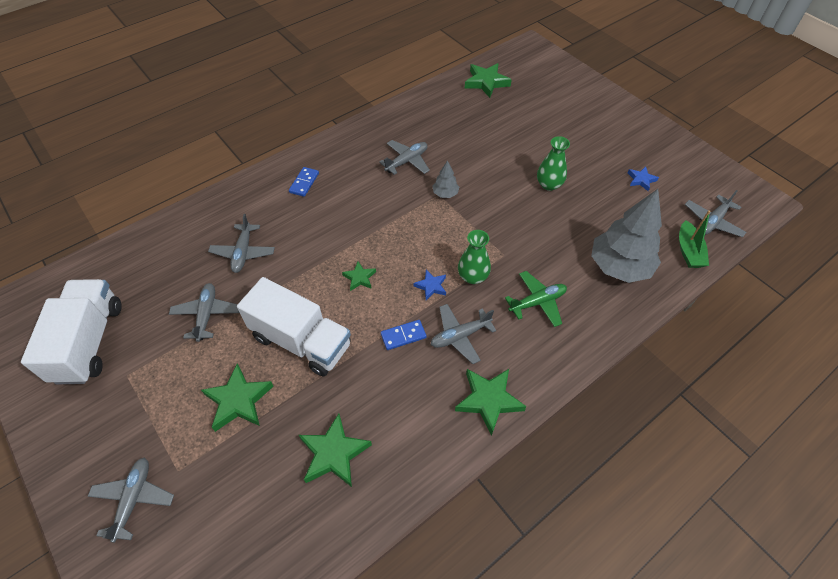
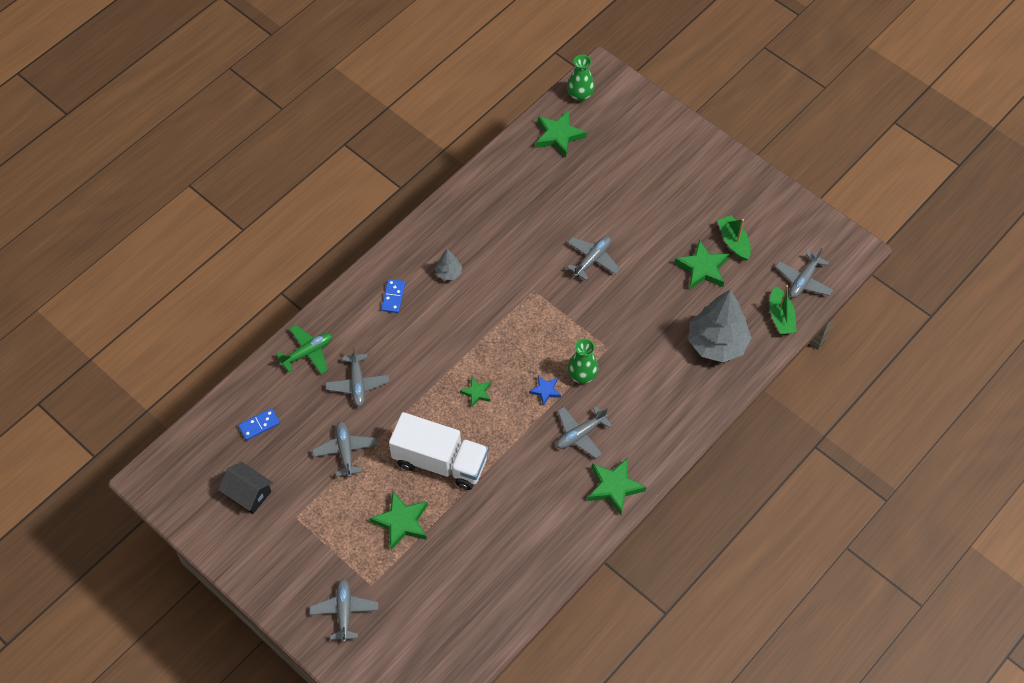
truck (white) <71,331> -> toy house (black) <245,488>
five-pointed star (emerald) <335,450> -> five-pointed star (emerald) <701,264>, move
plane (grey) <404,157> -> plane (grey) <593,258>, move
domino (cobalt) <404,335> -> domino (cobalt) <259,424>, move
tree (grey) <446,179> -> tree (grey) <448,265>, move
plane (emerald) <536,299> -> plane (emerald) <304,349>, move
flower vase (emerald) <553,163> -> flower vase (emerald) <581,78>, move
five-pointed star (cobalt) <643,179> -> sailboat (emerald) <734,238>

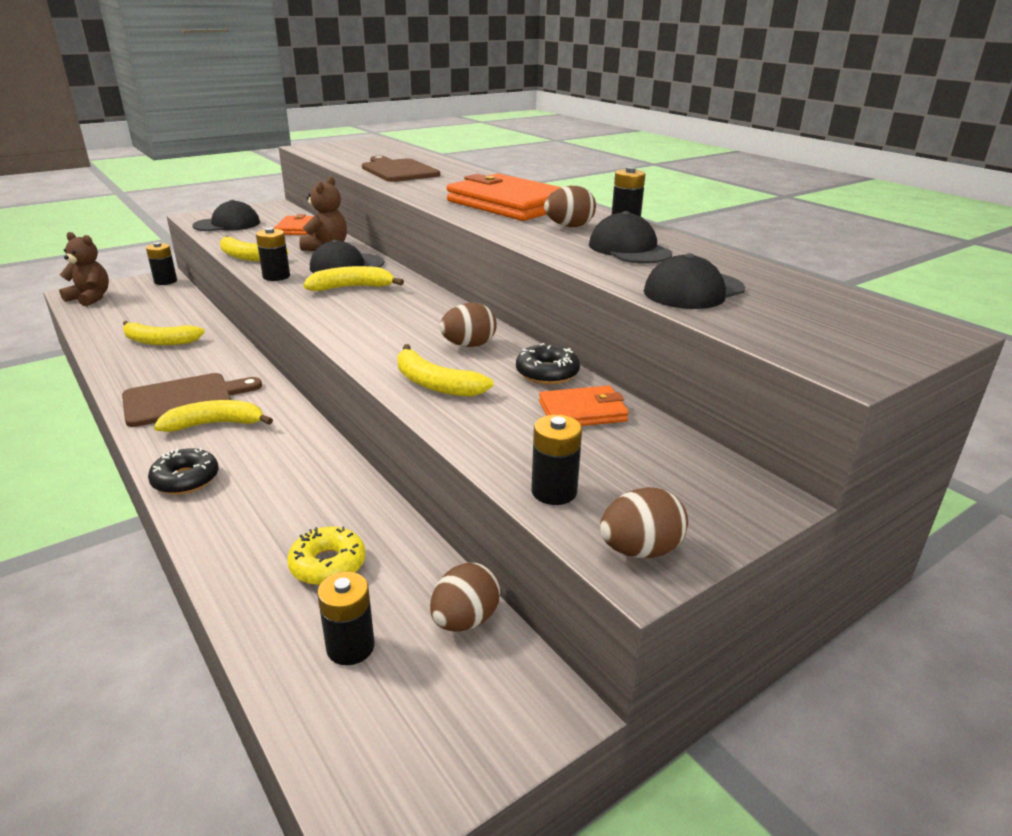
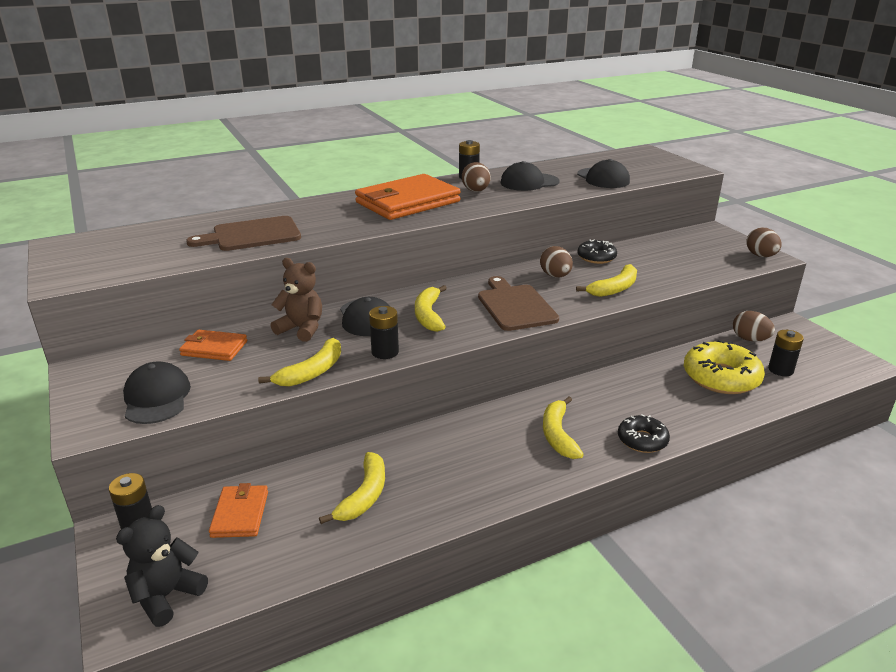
teddy (dark brown) <84,269> -> teddy (black) <162,566>
cutting board (dark brown) <192,400> -> cutting board (dark brown) <518,303>, move
glazed donut (golden) <326,555> -> glazed donut (golden) <724,367>, x1.71
power cell (black) <556,460> -> none
wallet (bright orange) <584,406> -> wallet (bright orange) <238,510>, move

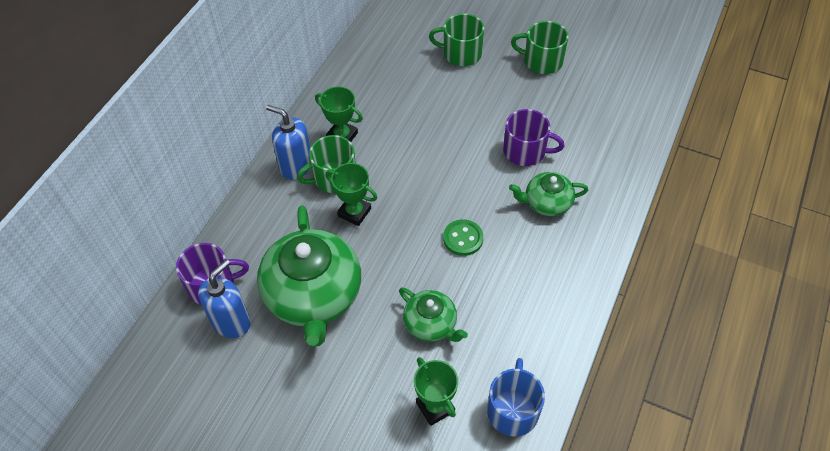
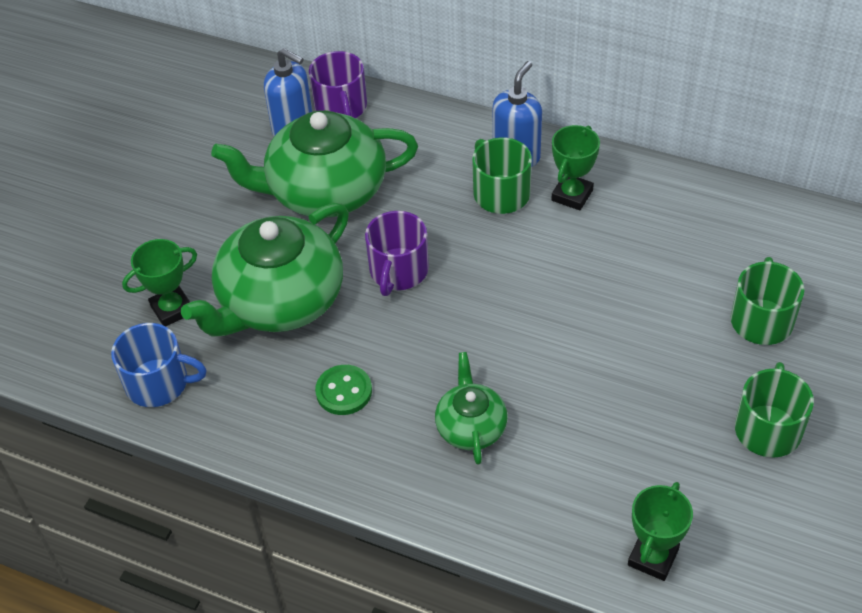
prize cup (emerald) <351,194> -> prize cup (emerald) <660,531>, move
teapot (emerald) <433,314> -> teapot (emerald) <265,270>, x1.94
button (emerald) <463,237> -> button (emerald) <343,390>, move
coffee mug (royal purple) <534,137> -> coffee mug (royal purple) <397,253>, move

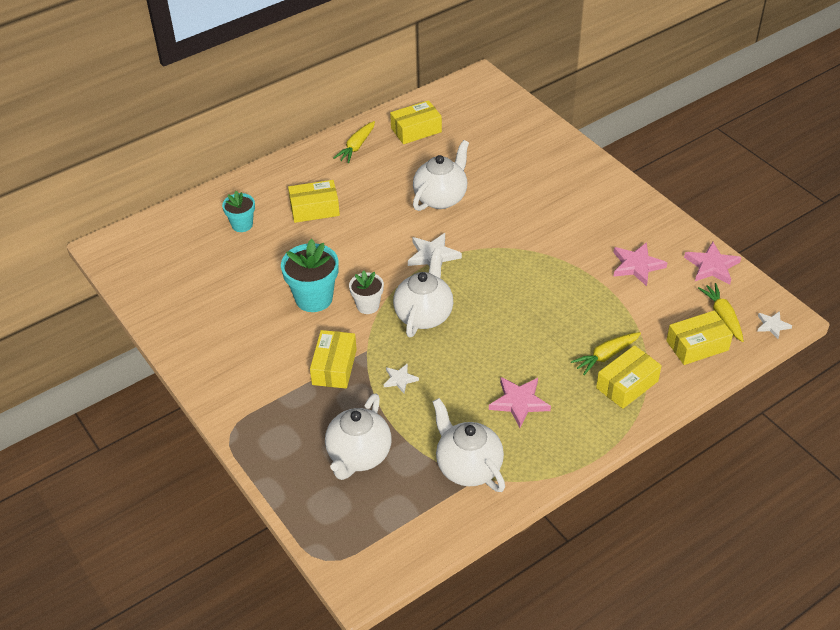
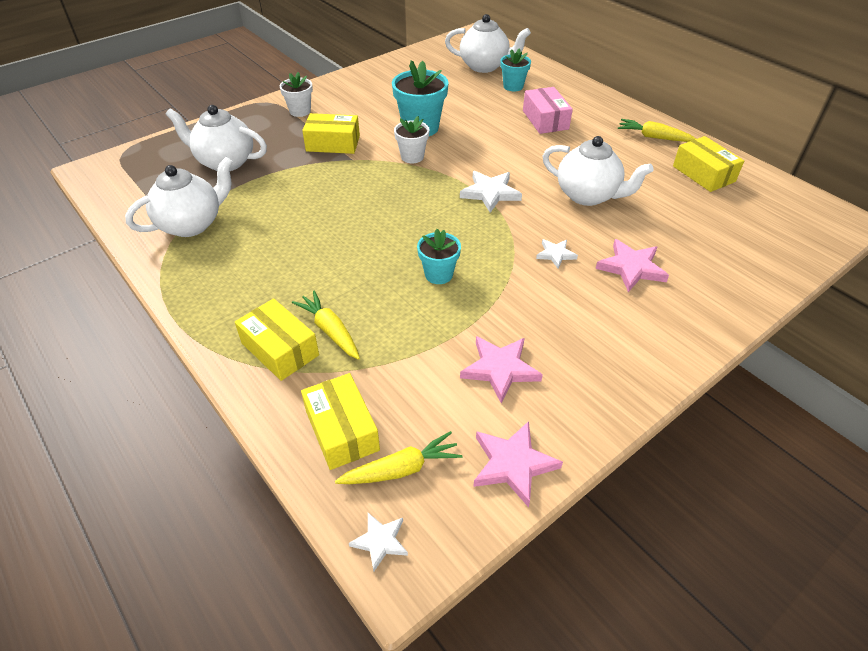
package (golden) <314,201> -> package (rose-pink) <548,110>
five-pointed star (white) <401,378> -> five-pointed star (white) <557,253>, move
teapot (white) <423,292> -> teapot (white) <488,43>, move
five-pointed star (rose-pink) <520,402> -> five-pointed star (rose-pink) <632,265>, move
none -> flower pot (white) <296,94>
none -> flower pot (teal) <439,256>

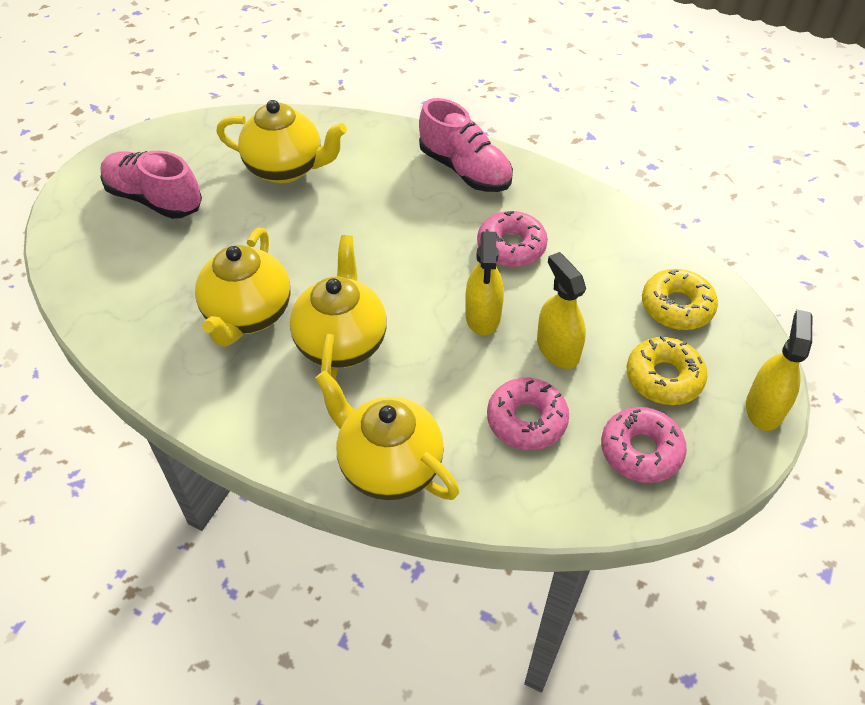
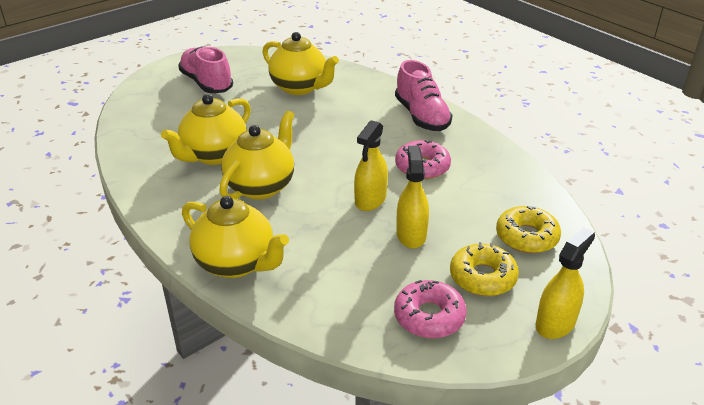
teapot (golden) <387,435> -> teapot (golden) <235,237>, 150 degrees clockwise
glazed donut (rose-pink) <528,414> -> none

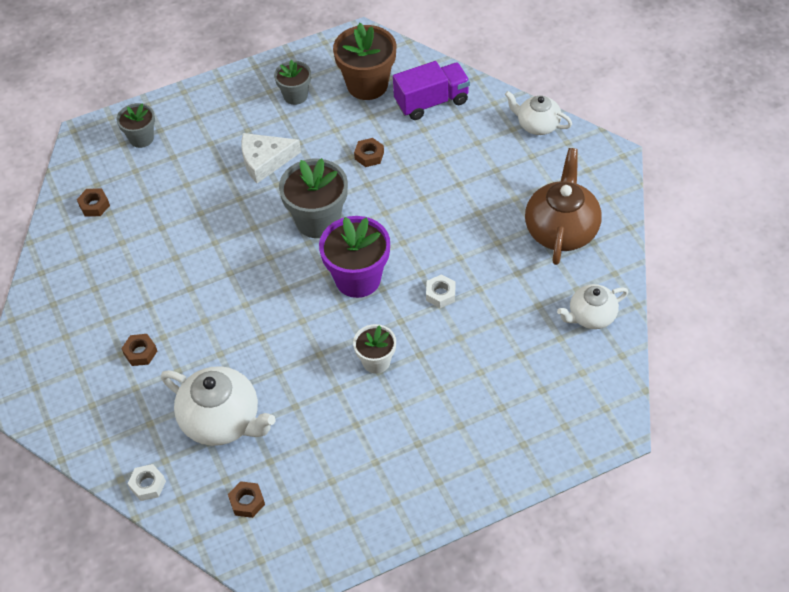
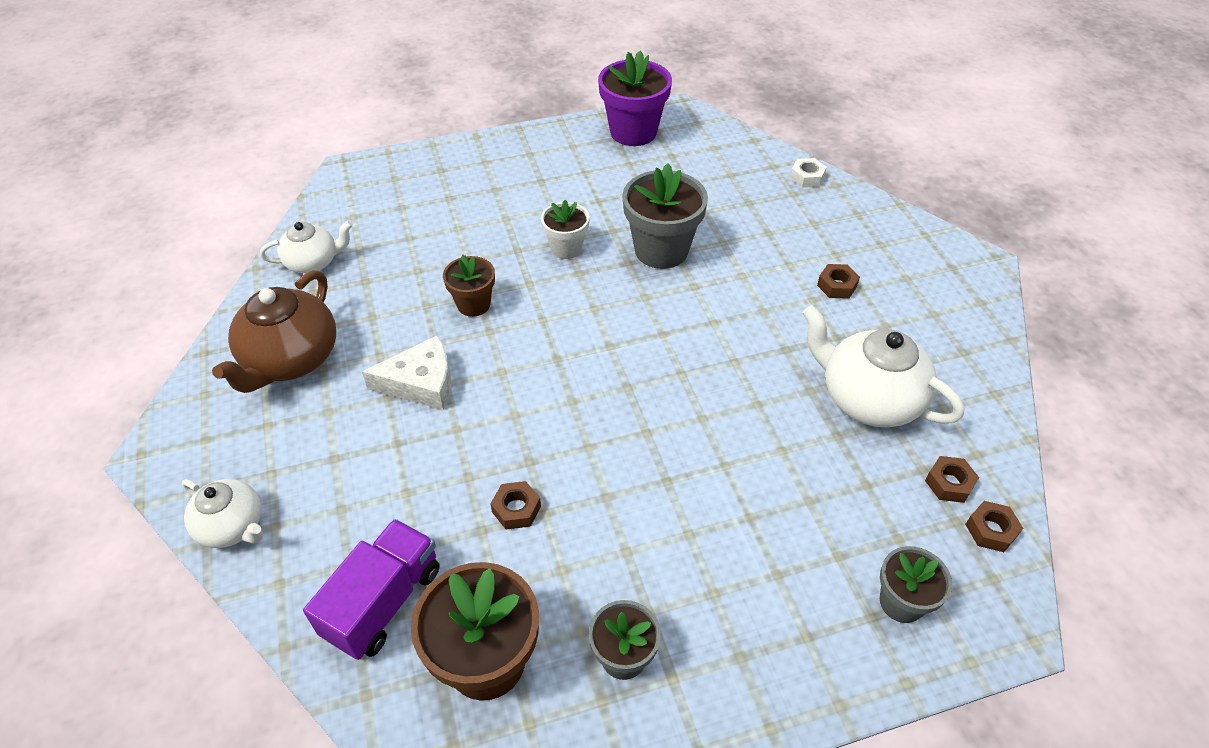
teapot (white) <218,406> -> teapot (white) <883,366>, move
hexagon nut (dark brown) <246,499> -> hexagon nut (dark brown) <994,526>, move
cheese (white) <271,158> -> cheese (white) <406,372>, move
flower pot (grey) <313,198> -> flower pot (grey) <665,216>, move
flower pot (royal purple) <354,257> -> flower pot (royal purple) <635,98>, move
truck (royal purple) <431,90> -> truck (royal purple) <371,589>, 135 degrees clockwise
hexagon nut (white) <440,291> -> flower pot (dark brown) <469,286>

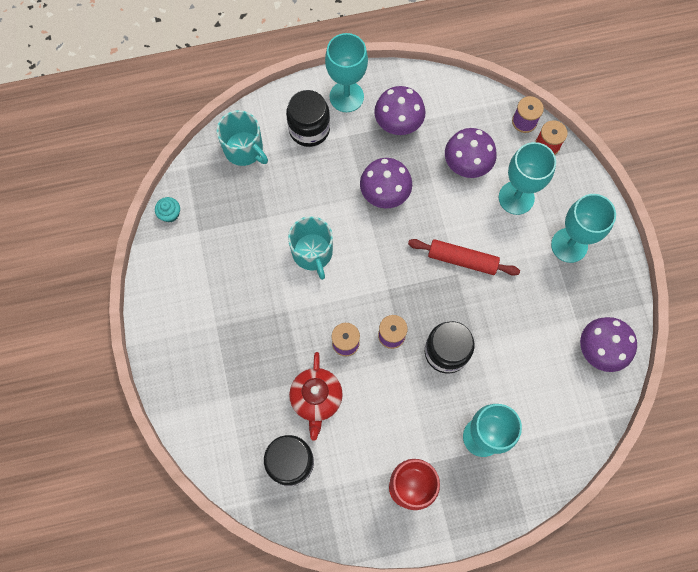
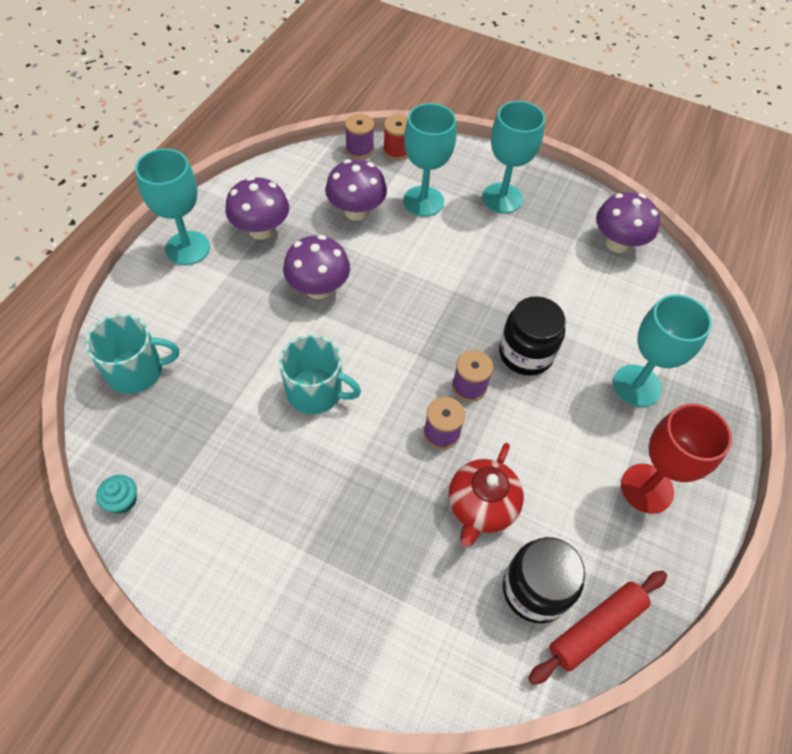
jam jar (black) <308,118> -> none
teapot (scarlet) <316,396> -> teapot (scarlet) <486,495>, 75 degrees clockwise
rolling pin (scarlet) <464,257> -> rolling pin (scarlet) <597,628>, move

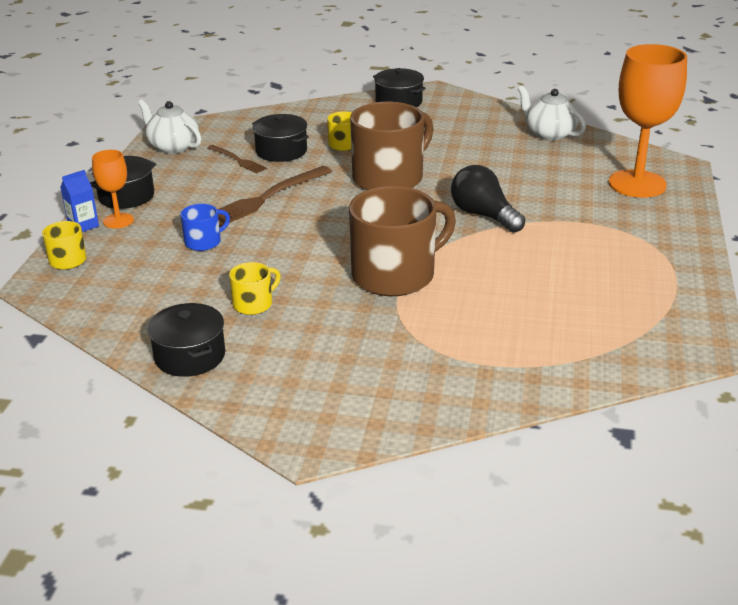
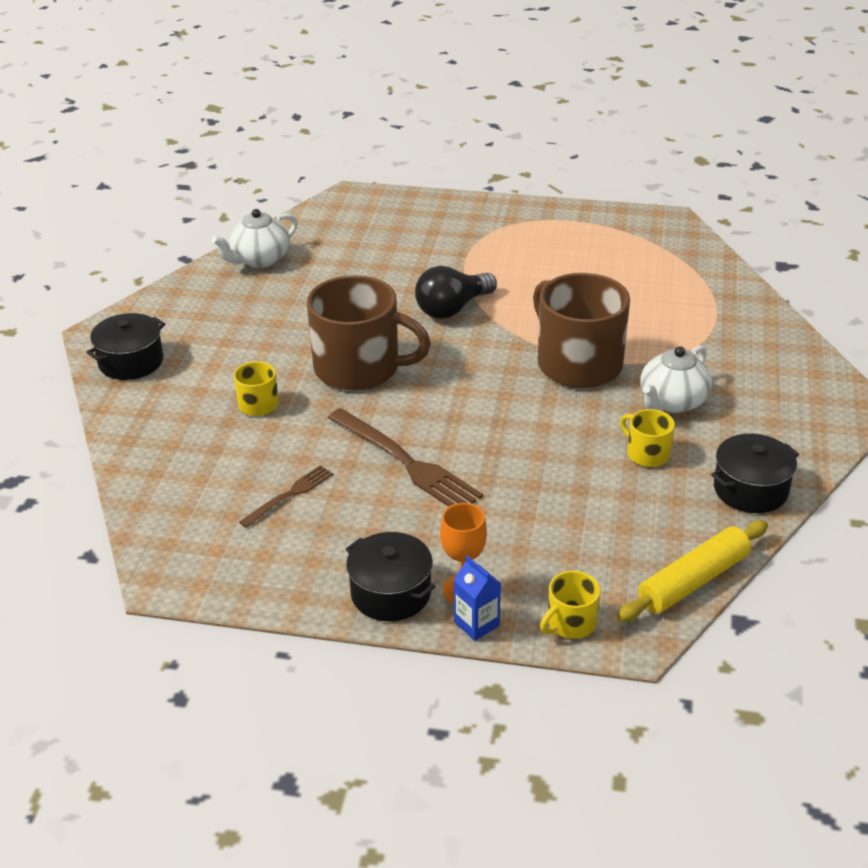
teapot (white) <170,126> -> teapot (white) <676,379>, move
coffee mug (cobalt) <205,227> -> none
cooking pot (black) <280,138> -> none
coffee mug (dark brown) <392,146> -> coffee mug (dark brown) <369,333>, 150 degrees clockwise
wine glass (bright orange) <648,121> -> none
none -> rolling pin (golden) <692,571>

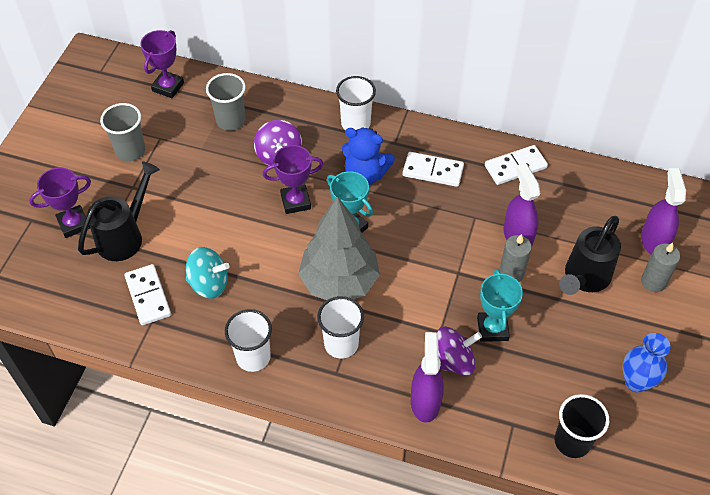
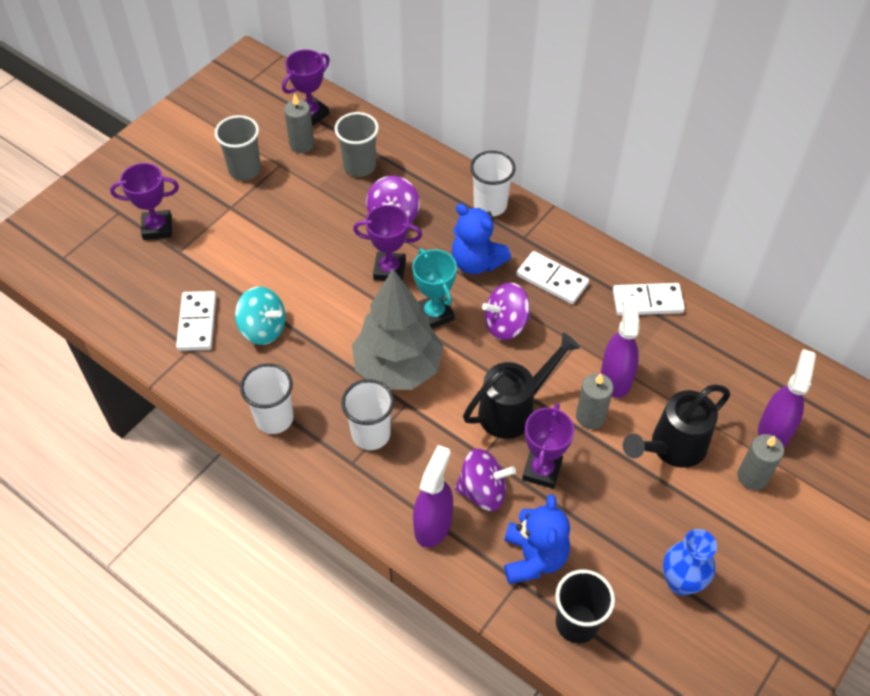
watering pot (black) <119,211> -> watering pot (black) <521,386>, move
prize cup (teal) <500,305> -> prize cup (royal purple) <548,446>
none -> candle (grey) <299,123>
none -> toy top (royal purple) <506,311>
none -> teddy (cobalt) <537,539>

